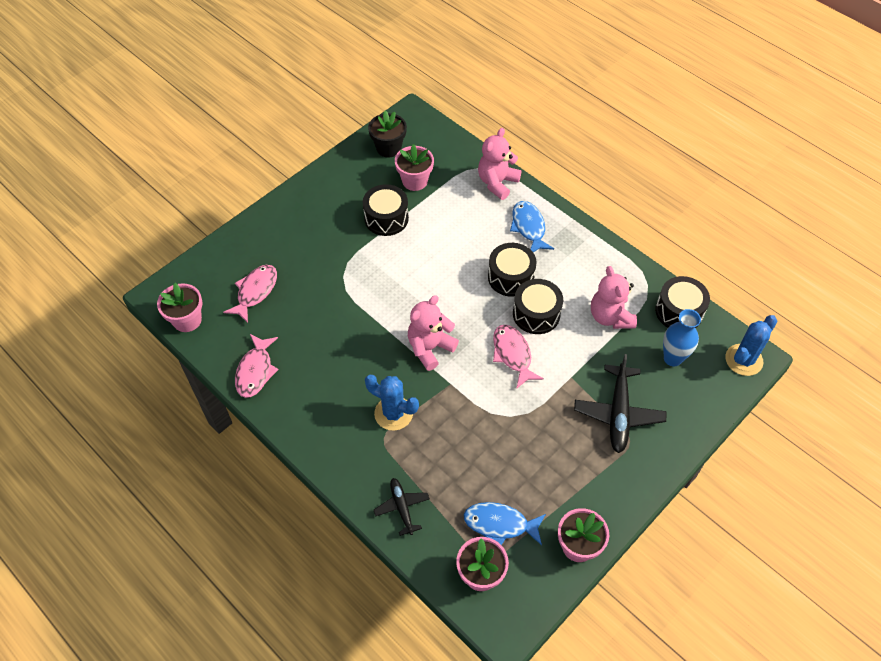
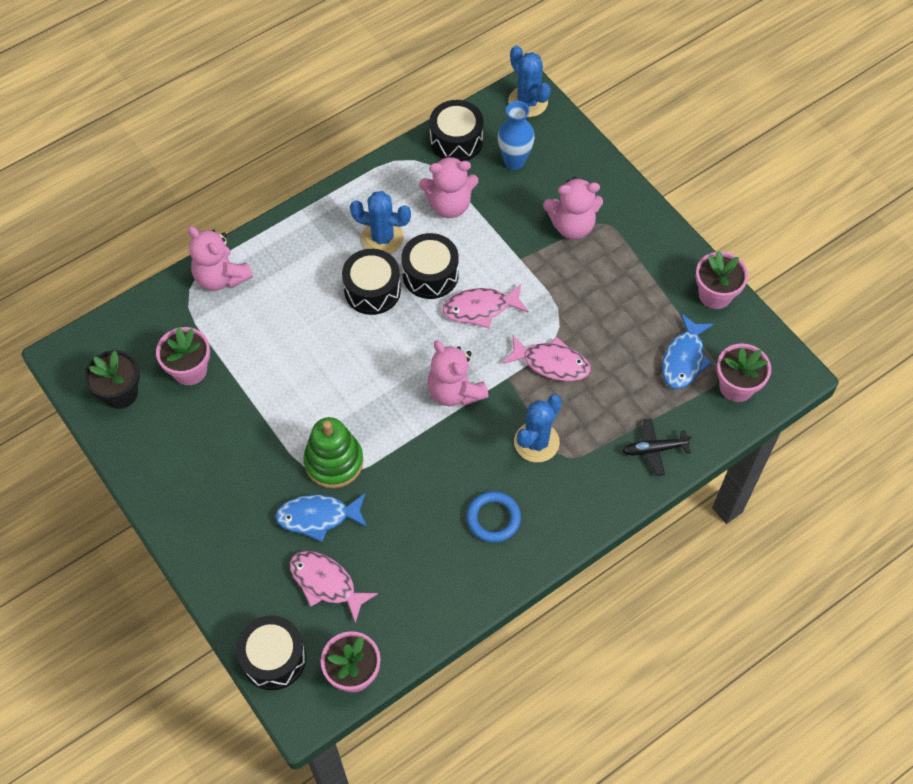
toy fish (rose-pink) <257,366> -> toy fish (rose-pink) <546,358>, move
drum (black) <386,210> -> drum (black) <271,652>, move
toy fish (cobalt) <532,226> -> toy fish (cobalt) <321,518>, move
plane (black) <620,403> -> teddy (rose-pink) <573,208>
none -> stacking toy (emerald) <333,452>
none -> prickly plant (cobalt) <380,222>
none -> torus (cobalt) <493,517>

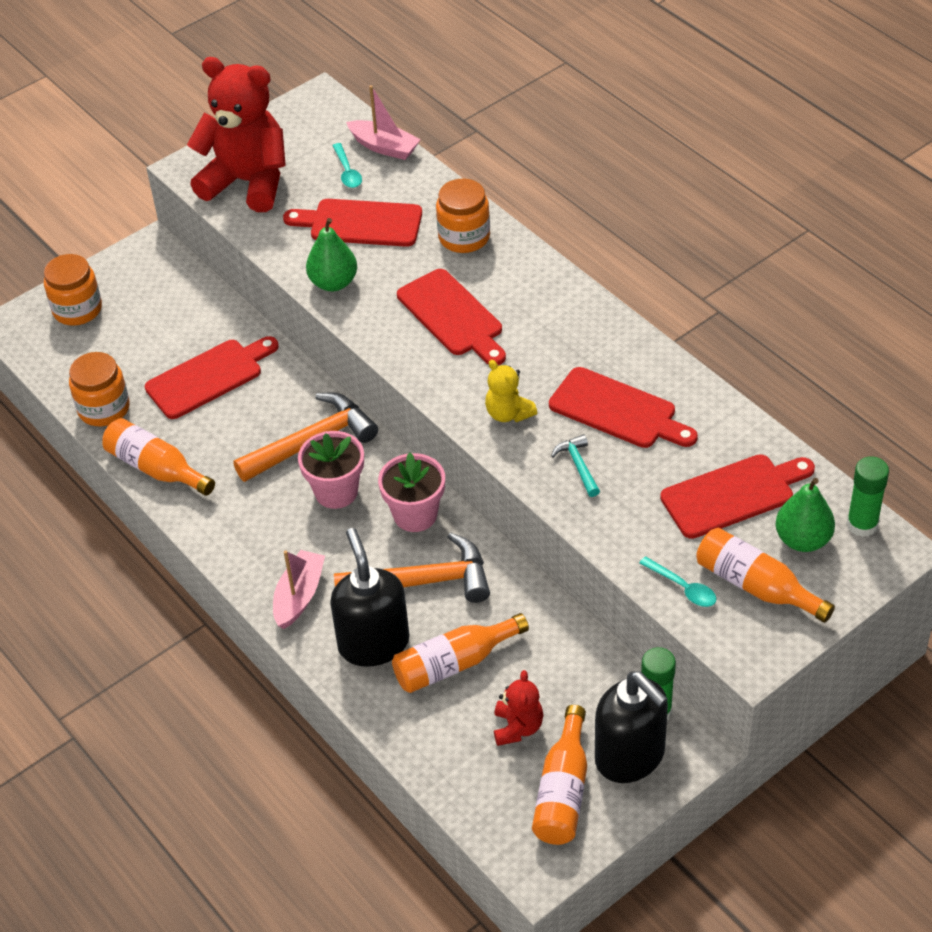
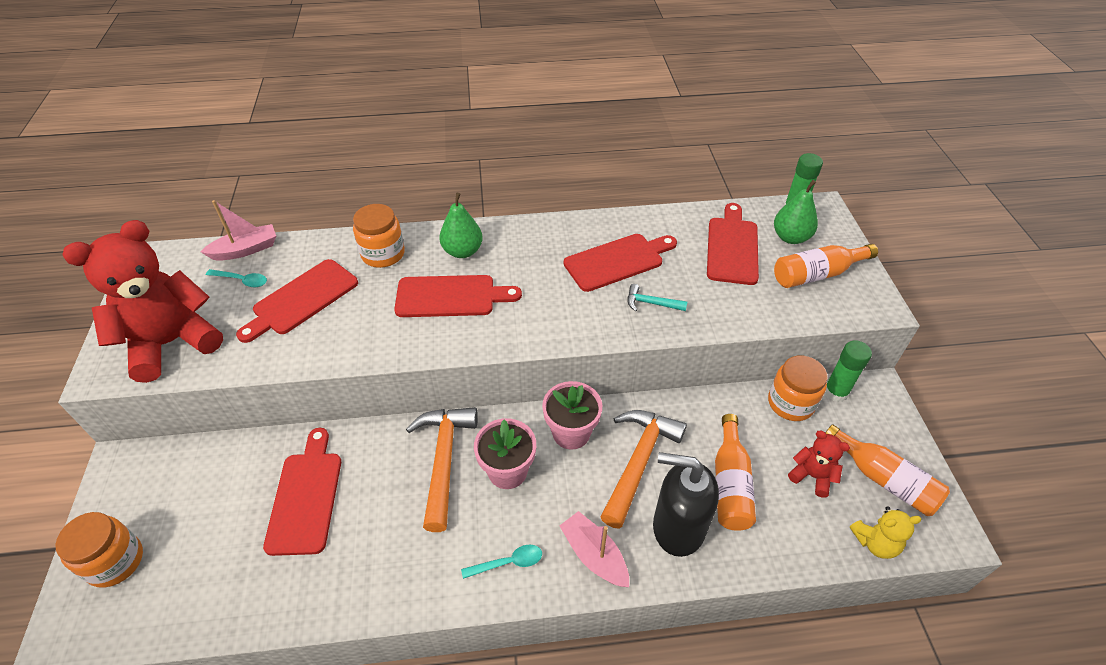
jam jar (bright orange) <99,389> -> jam jar (bright orange) <798,388>, move
drink bottle (bright orange) <158,457> -> none
toy pear (emerald) <331,255> -> toy pear (emerald) <461,225>, move
teddy (golden) <511,391> -> teddy (golden) <886,532>, move
soap dispenser (black) <631,727> -> none
teaspoon (teal) <677,581> -> teaspoon (teal) <501,562>, move

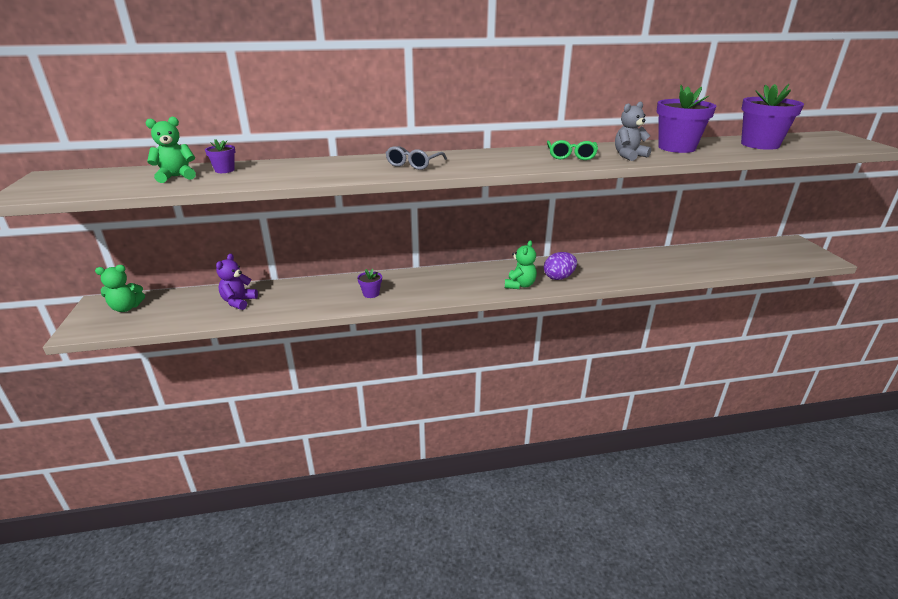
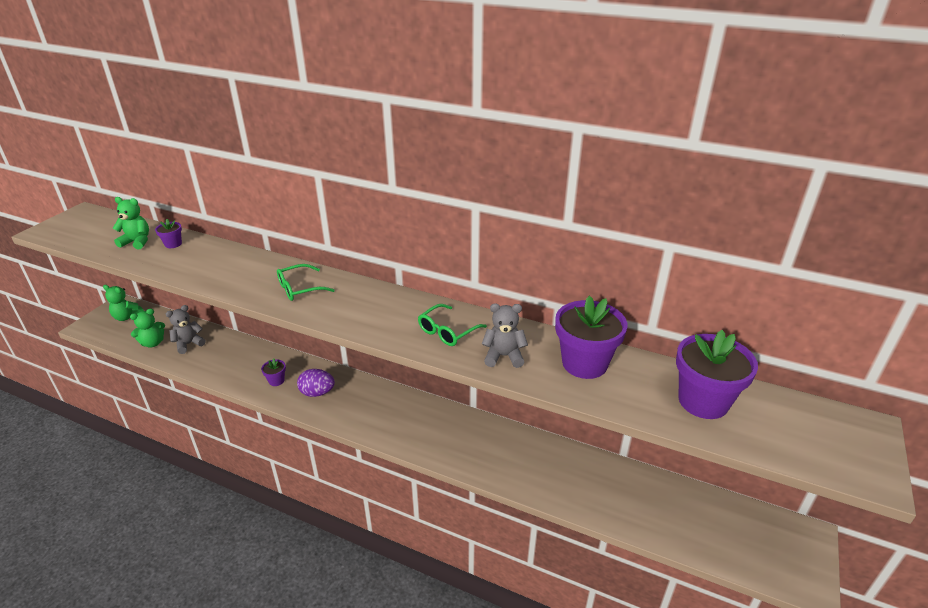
teddy (royal purple) <237,282> -> teddy (grey) <186,329>
glasses (grey) <416,158> -> glasses (emerald) <306,282>
teddy (emerald) <521,264> -> teddy (emerald) <147,328>, move
toy egg (royal purple) <560,266> -> toy egg (royal purple) <316,383>, move

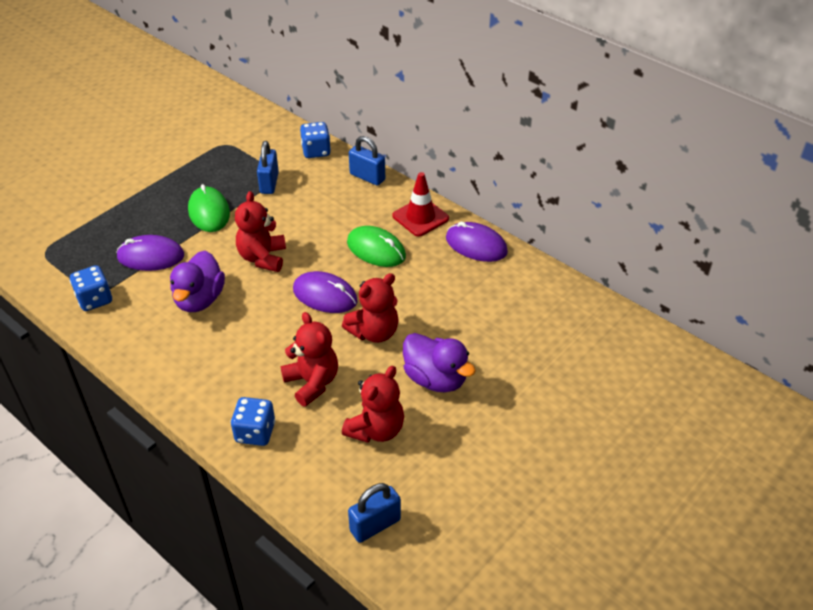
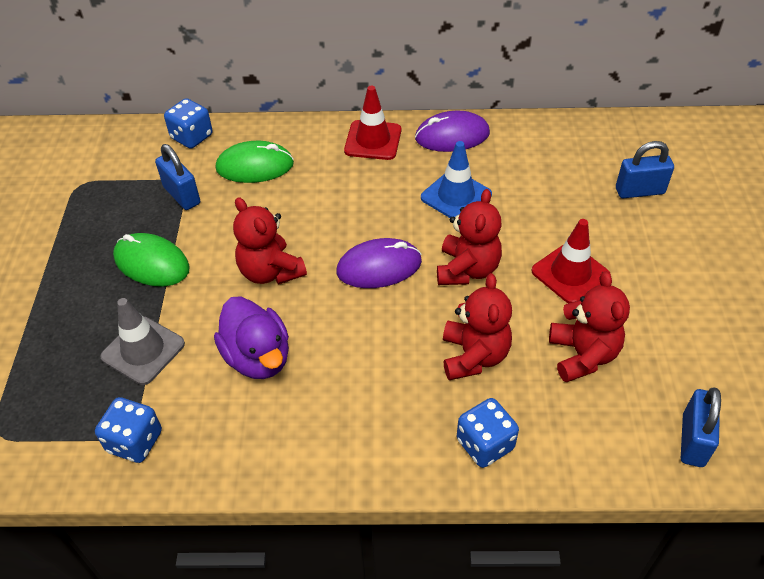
PC mouse (royal purple) <150,253> -> traffic cone (grey) <142,341>
teddy (scarlet) <309,359> -> teddy (scarlet) <477,326>, 75 degrees clockwise
PC mouse (emerald) <376,246> -> PC mouse (emerald) <255,162>, move
small lock (cobalt) <367,161> -> small lock (cobalt) <645,170>, move
duck (royal purple) <439,362> -> traffic cone (scarlet) <571,261>
none -> traffic cone (cobalt) <456,179>

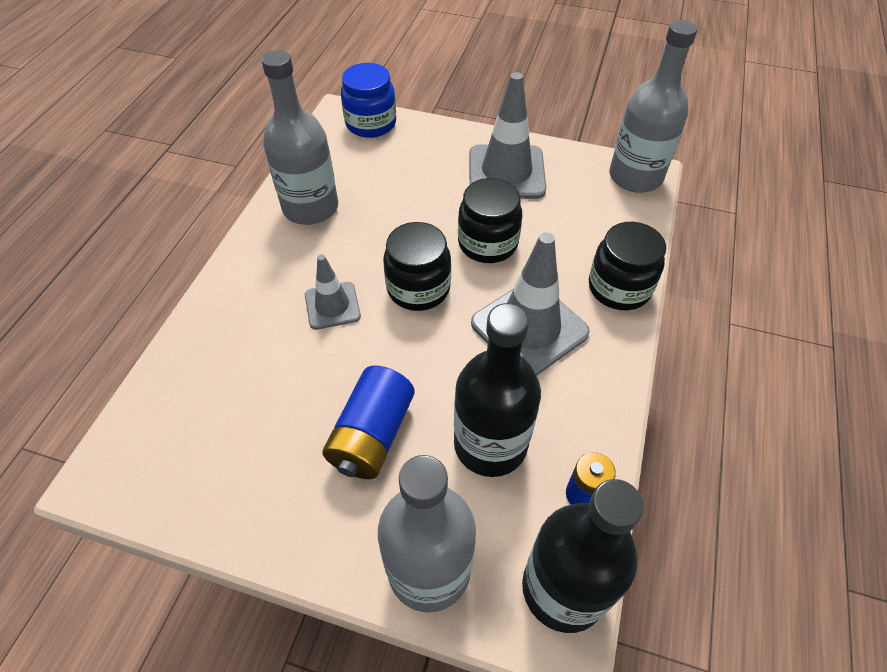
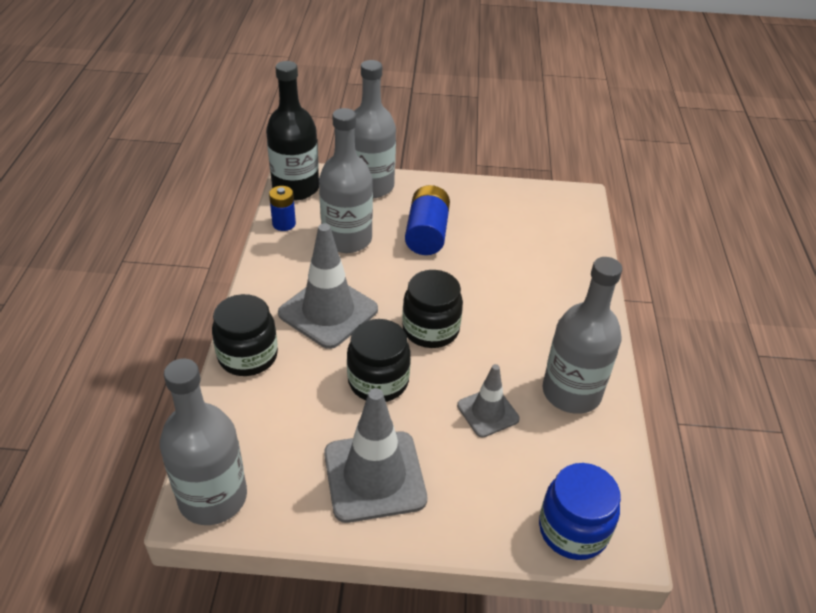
traffic cone (grey) <333,292> -> traffic cone (grey) <488,400>, move
drink bottle (black) <497,390> -> drink bottle (grey) <346,180>

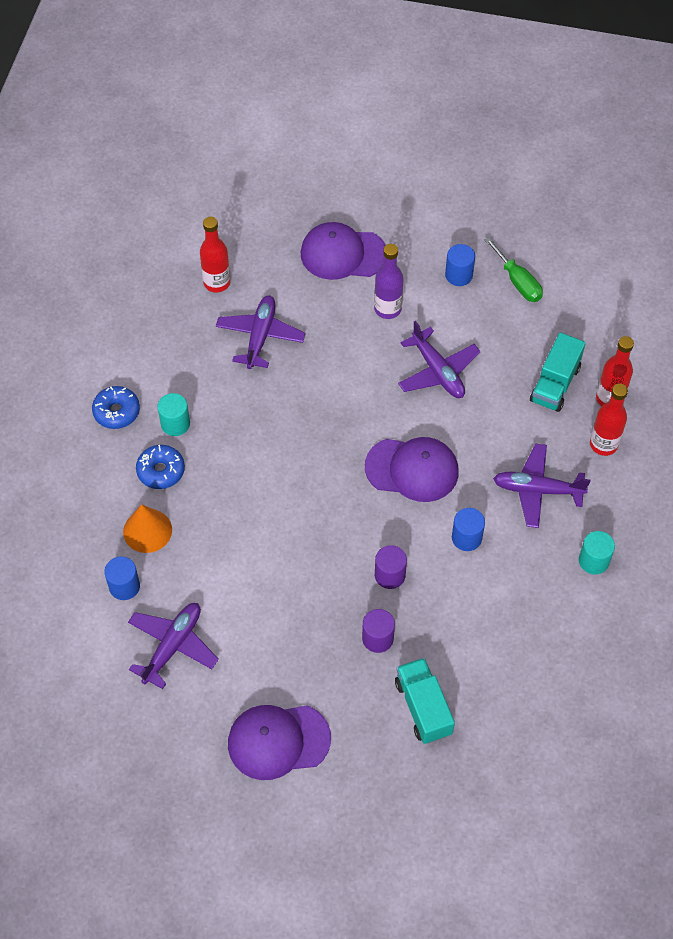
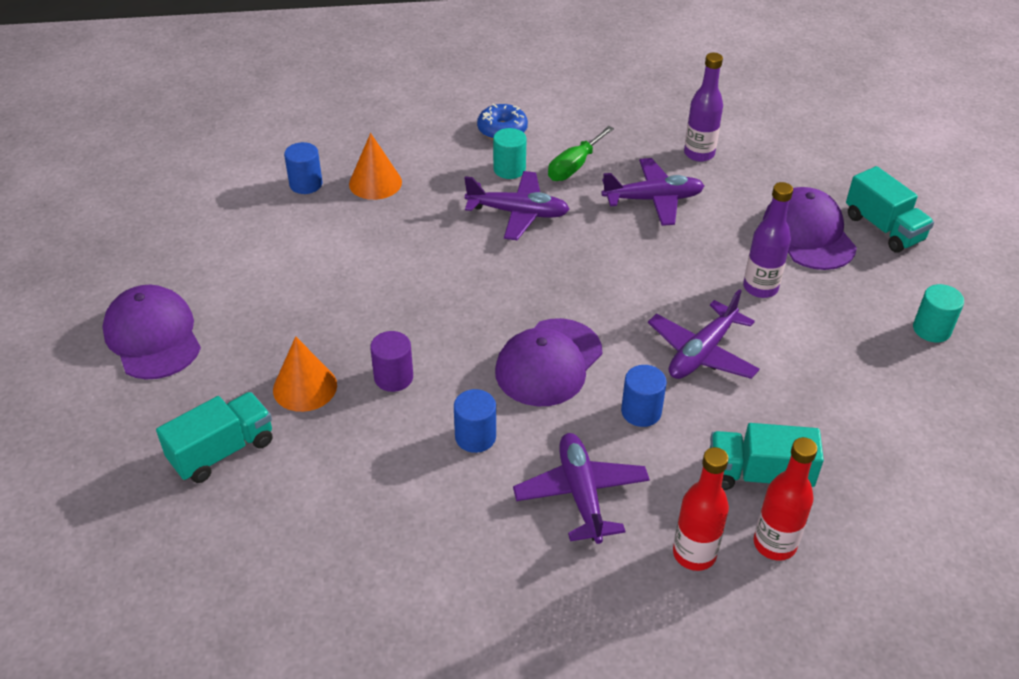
plane (royal purple) <173,646> -> plane (royal purple) <517,205>, move
glazed donut (cobalt) <160,467> -> none
drink bottle (scarlet) <215,255> -> drink bottle (royal purple) <703,107>
cylinder shape (royal purple) <378,631> -> cone (bright orange) <305,374>
baseball cap (royal purple) <412,469> -> baseball cap (royal purple) <548,362>, 45 degrees clockwise
cylinder shape (cobalt) <460,265> -> cylinder shape (cobalt) <644,396>, move
hand screwdriver (emerald) <514,269> -> hand screwdriver (emerald) <581,153>, move
cylinder shape (teal) <597,553> -> cylinder shape (teal) <938,313>, move
none -> truck (teal) <890,209>

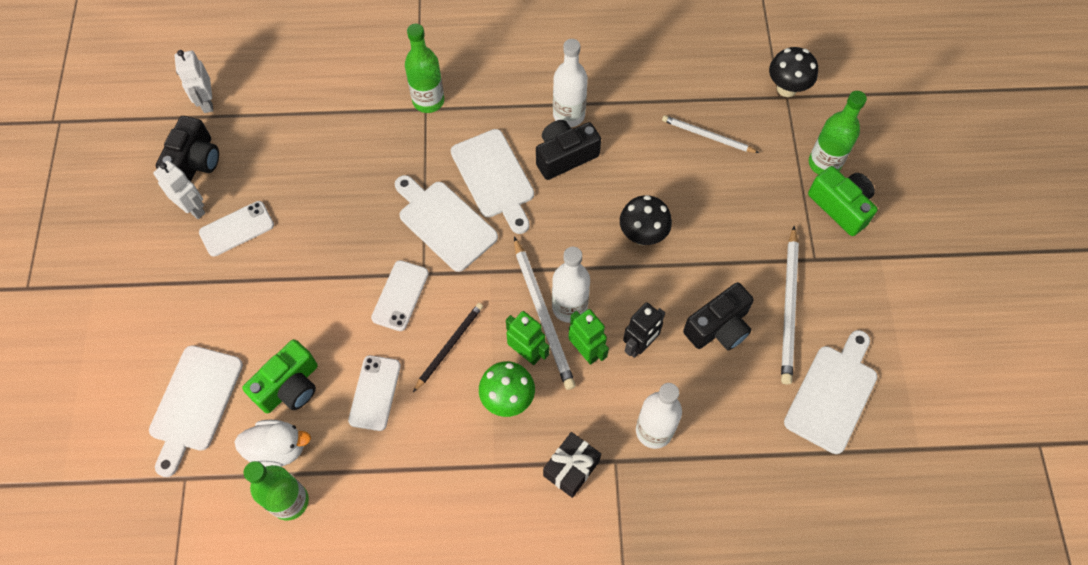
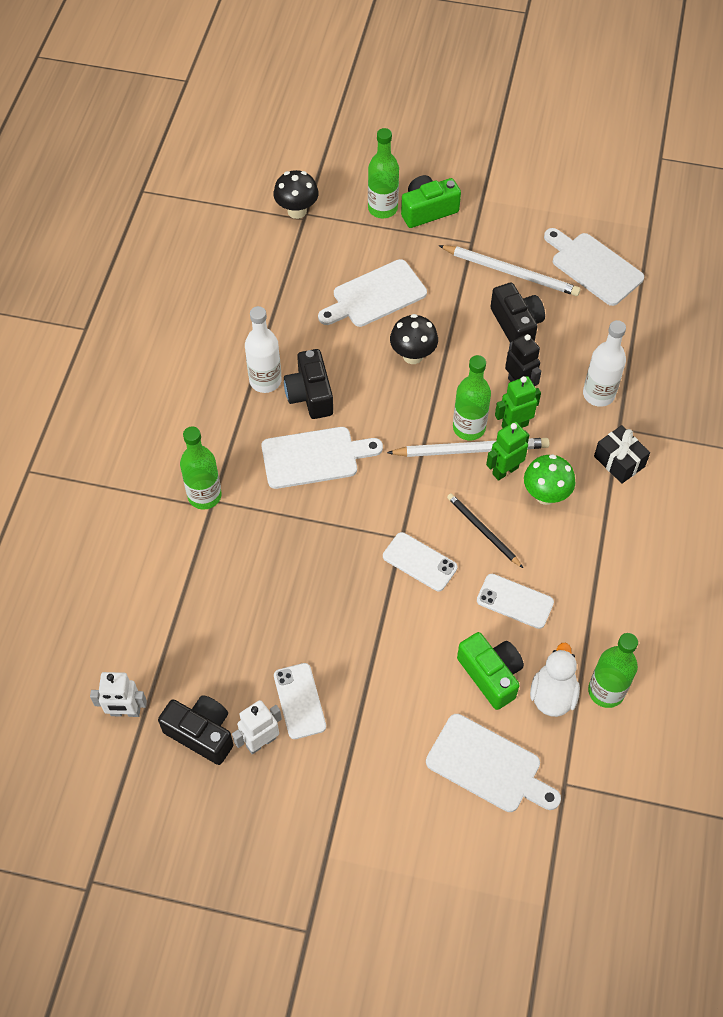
cutting board (white) <446,223> -> cutting board (white) <372,293>, move
drink bottle (white) <571,285> -> drink bottle (emerald) <472,397>
lead pencil (white) <710,134> -> none

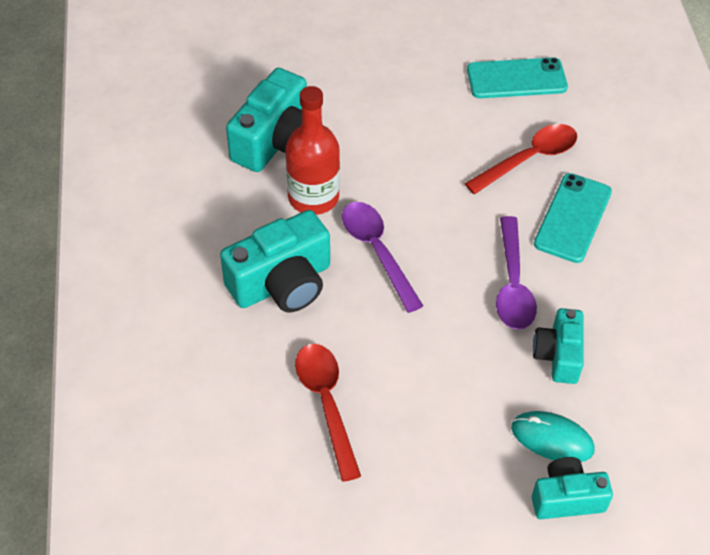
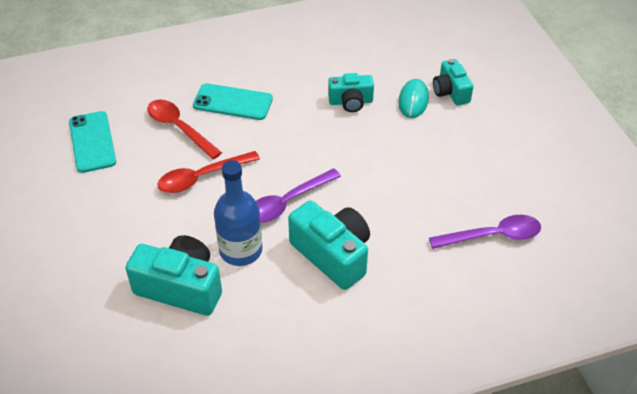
drink bottle (scarlet) <313,150> -> drink bottle (cobalt) <238,213>
teaspoon (scarlet) <328,413> -> teaspoon (scarlet) <208,172>, move
teaspoon (royal purple) <516,273> -> teaspoon (royal purple) <485,232>, move

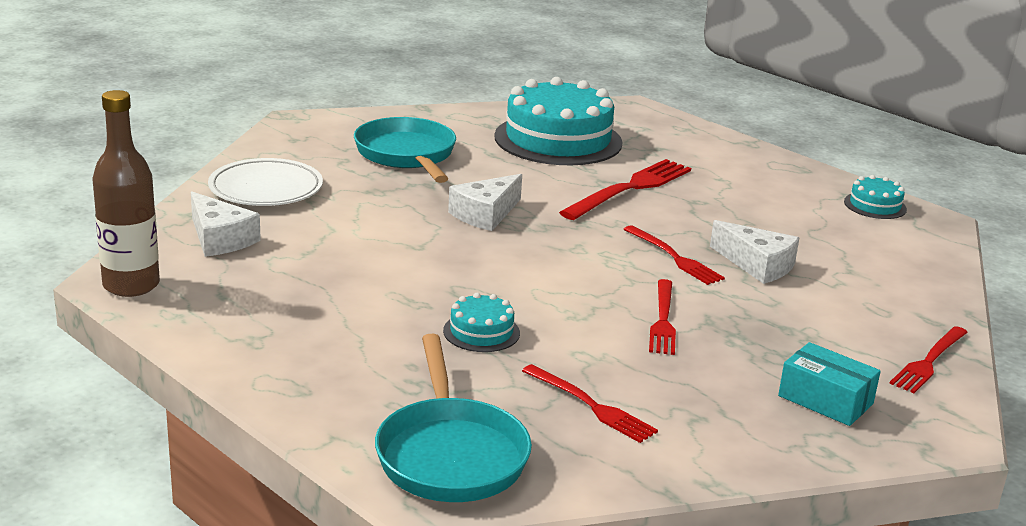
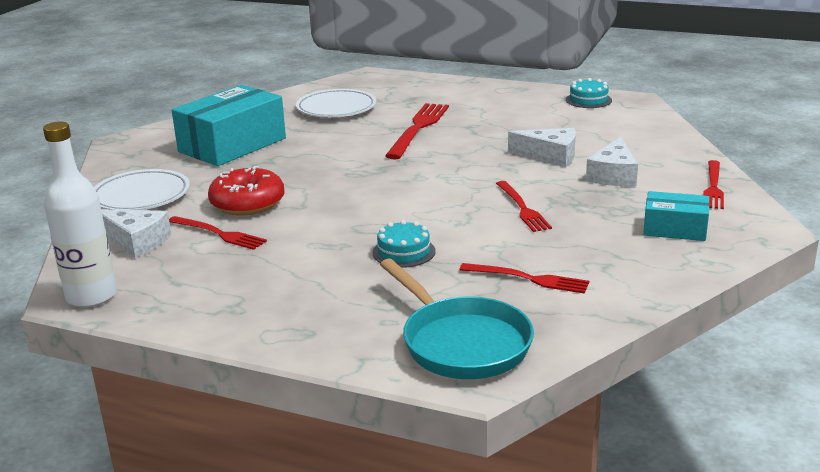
drink bottle (dark brown) <126,193> -> drink bottle (white) <80,215>
skillet (teal) <405,150> -> package (teal) <229,125>
cheese (white) <485,202> -> cheese (white) <612,161>, move
gateau (teal) <558,121> -> dinner plate (white) <336,103>
fork (scarlet) <674,255> -> fork (scarlet) <218,233>, move
none -> glazed donut (scarlet) <246,190>

